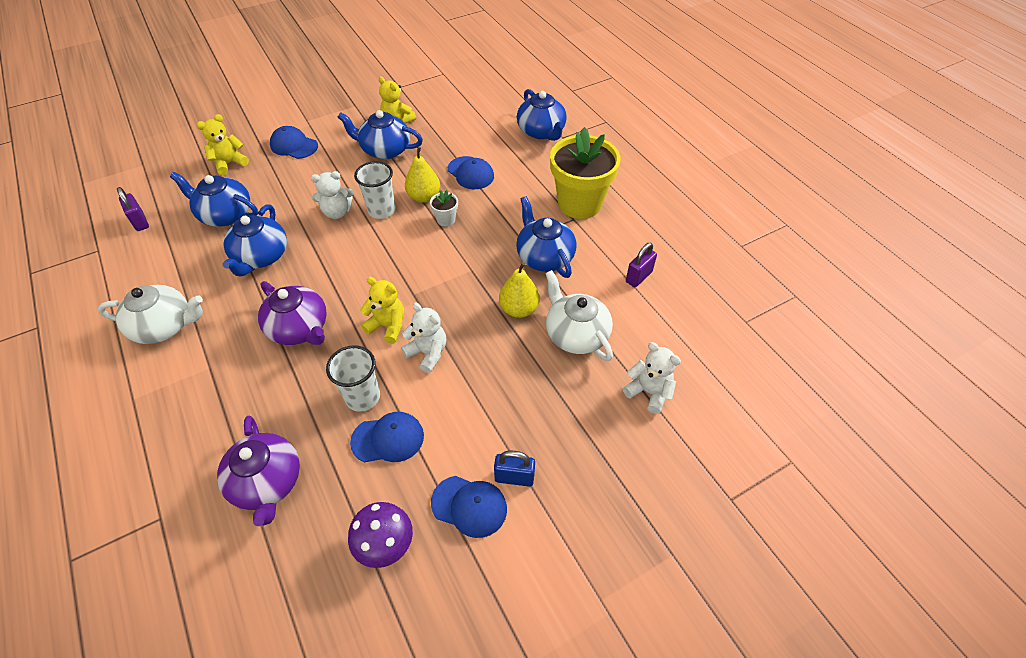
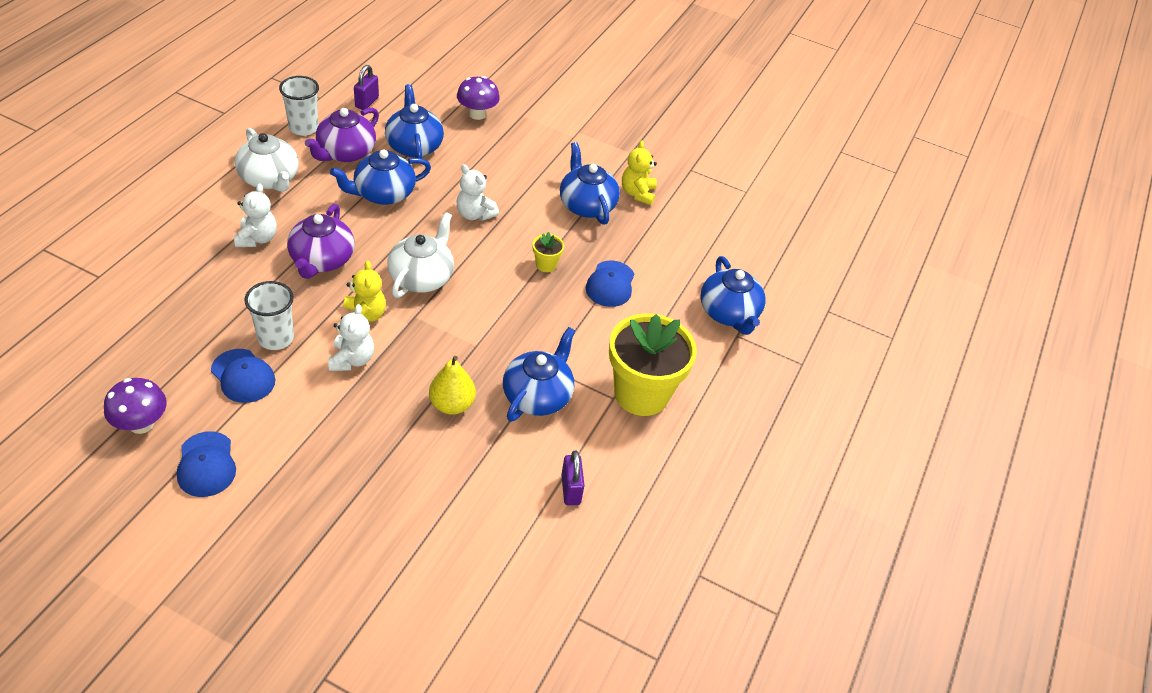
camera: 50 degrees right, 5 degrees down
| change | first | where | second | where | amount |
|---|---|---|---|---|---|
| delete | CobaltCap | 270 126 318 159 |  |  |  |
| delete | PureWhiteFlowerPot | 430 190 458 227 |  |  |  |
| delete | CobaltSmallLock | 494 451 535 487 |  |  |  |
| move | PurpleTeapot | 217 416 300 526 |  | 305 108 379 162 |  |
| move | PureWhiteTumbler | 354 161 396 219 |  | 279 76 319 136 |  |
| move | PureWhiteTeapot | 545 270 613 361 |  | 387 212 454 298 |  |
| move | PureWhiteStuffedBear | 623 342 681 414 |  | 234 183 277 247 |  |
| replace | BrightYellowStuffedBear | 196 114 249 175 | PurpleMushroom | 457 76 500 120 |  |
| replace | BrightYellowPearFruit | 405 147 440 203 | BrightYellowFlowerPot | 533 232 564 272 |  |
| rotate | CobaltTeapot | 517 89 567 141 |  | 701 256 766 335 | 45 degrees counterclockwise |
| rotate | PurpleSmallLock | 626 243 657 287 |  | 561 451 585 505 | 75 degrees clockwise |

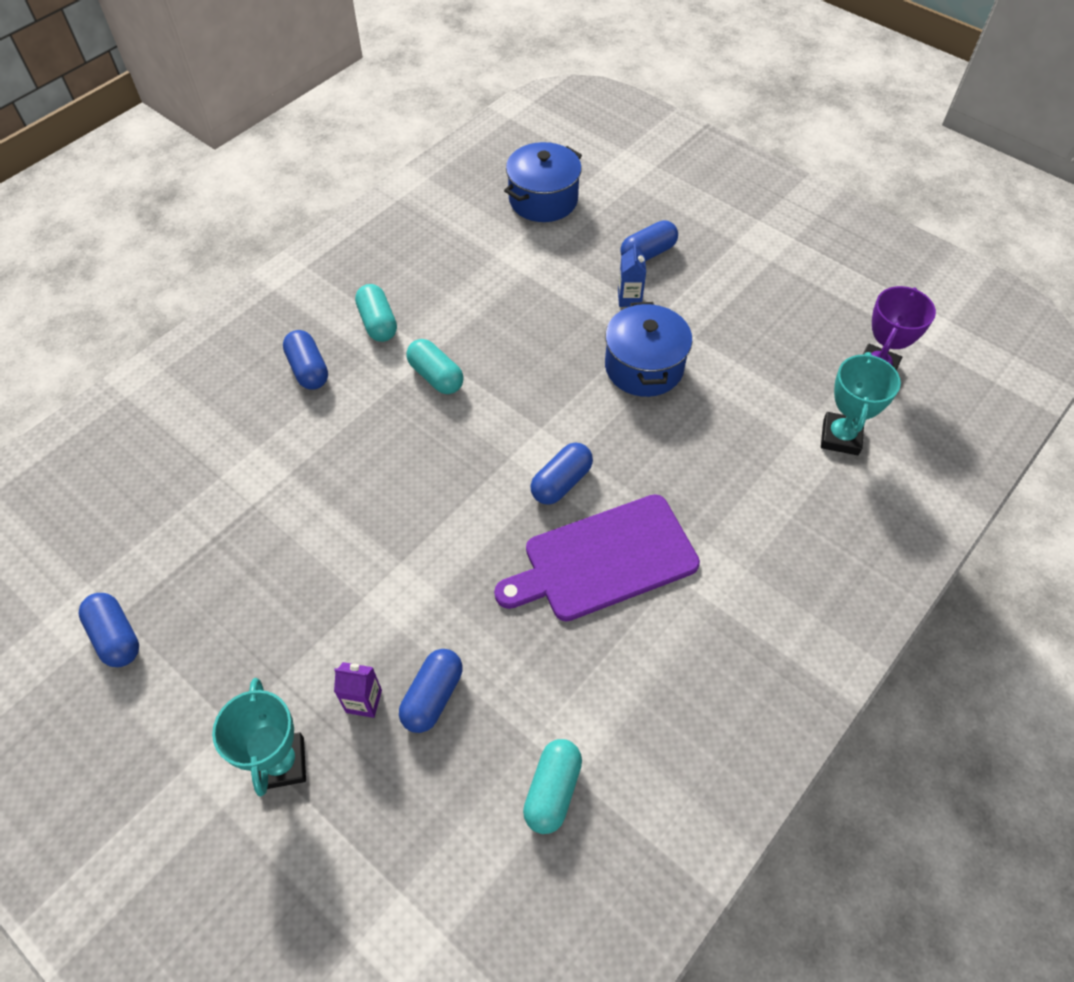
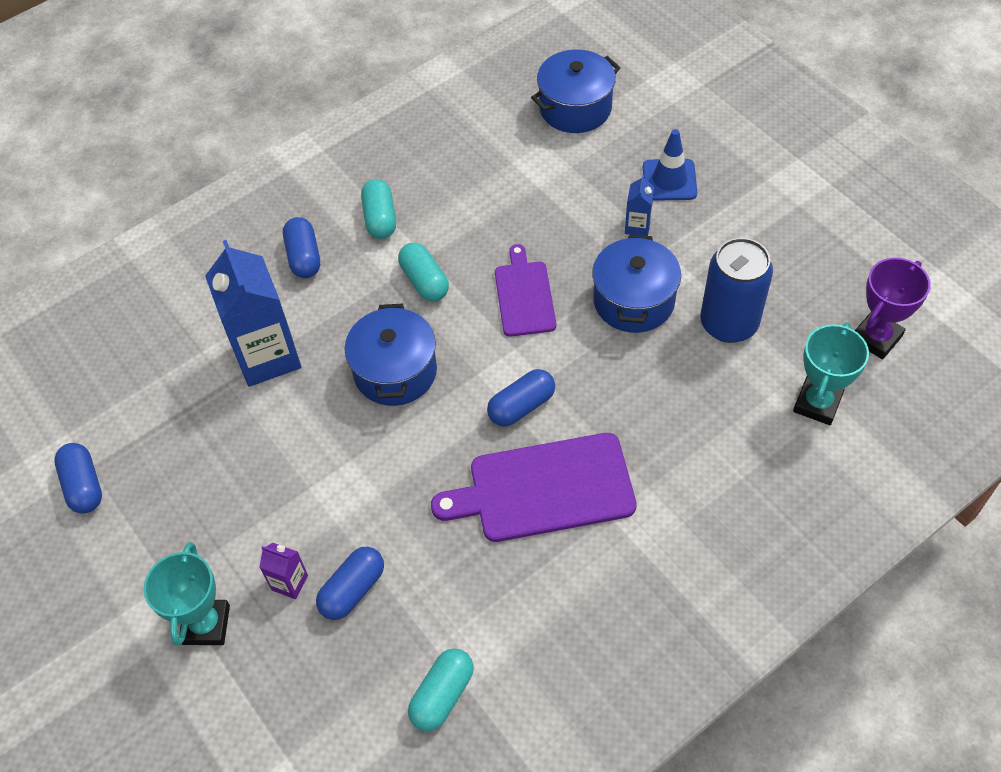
camera: 15 degrees right, 0 degrees up
| change | first | where | second | where | amount |
|---|---|---|---|---|---|
| insert |  |  | CobaltCarton | 205 240 301 387 |  |
| insert |  |  | CobaltPot | 345 304 437 406 |  |
| insert |  |  | PurpleCuttingBoard | 495 244 556 337 |  |
| insert |  |  | CobaltSodaCan | 700 238 773 343 |  |
| replace | CobaltPill | 620 220 678 261 | CobaltRoadCone | 643 129 697 201 |  |

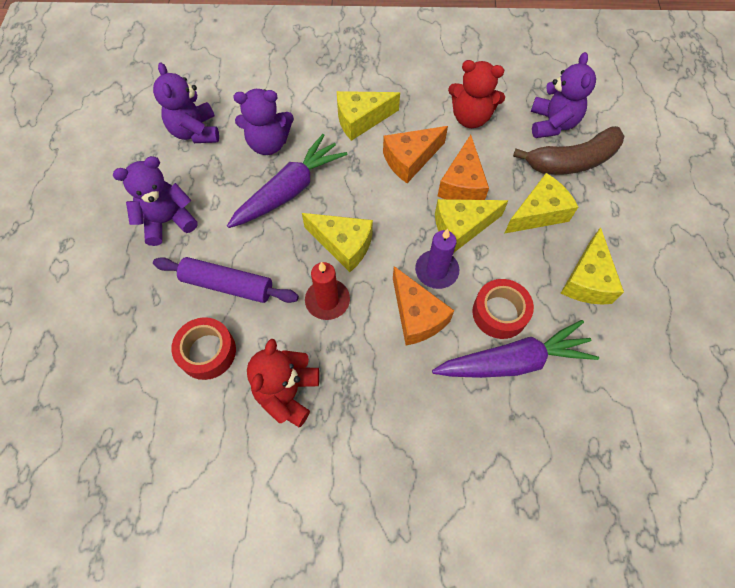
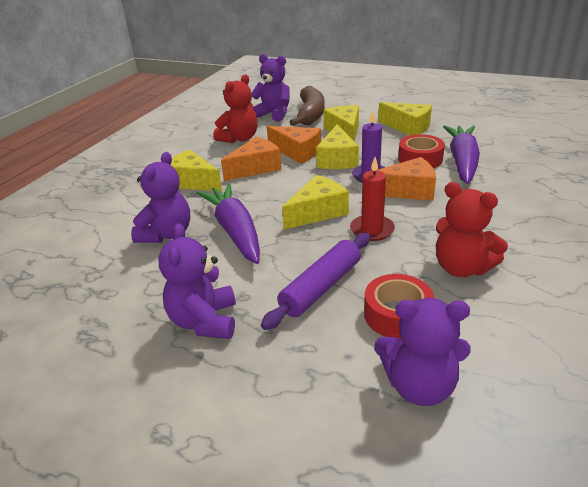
camera: 65 degrees left, 30 degrees down
| change | first | where | second | where | amount |
|---|---|---|---|---|---|
| move | PurpleStuffedBear | 153 63 219 143 |  | 374 298 471 406 |  |
| rotate | BrightYellowCheeseWedge | 337 91 400 141 |  | 170 150 222 192 | 120 degrees clockwise |
| rotate | OrangeColouredCheeseWedge | 383 126 448 183 |  | 221 137 281 181 | 120 degrees counterclockwise |

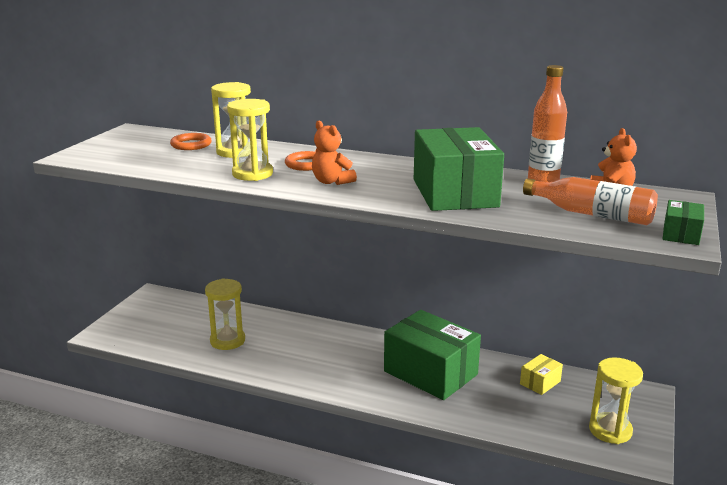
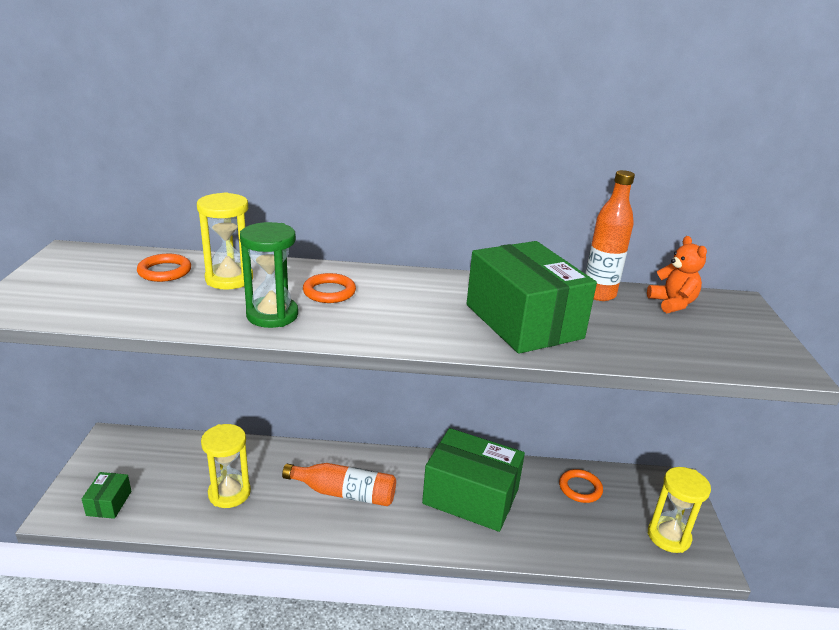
camera: 20 degrees left, 5 degrees up
| change | first | where | second | where | amount |
|---|---|---|---|---|---|
| delete | OrangeColouredStuffedBear | 312 121 357 185 |  |  |  |
| move | OrangeColouredDrinkBottle | 523 177 658 225 |  | 282 463 396 506 |  |
| move | LeafGreenPackage | 663 200 704 245 |  | 82 472 131 519 |  |
| replace | BrightYellowPackage | 520 354 563 395 | OrangeColouredHoop | 559 469 603 503 |  |
| recolor | BrightYellowSandglass | 227 99 273 181 | LeafGreenSandglass | 240 222 298 328 |  |

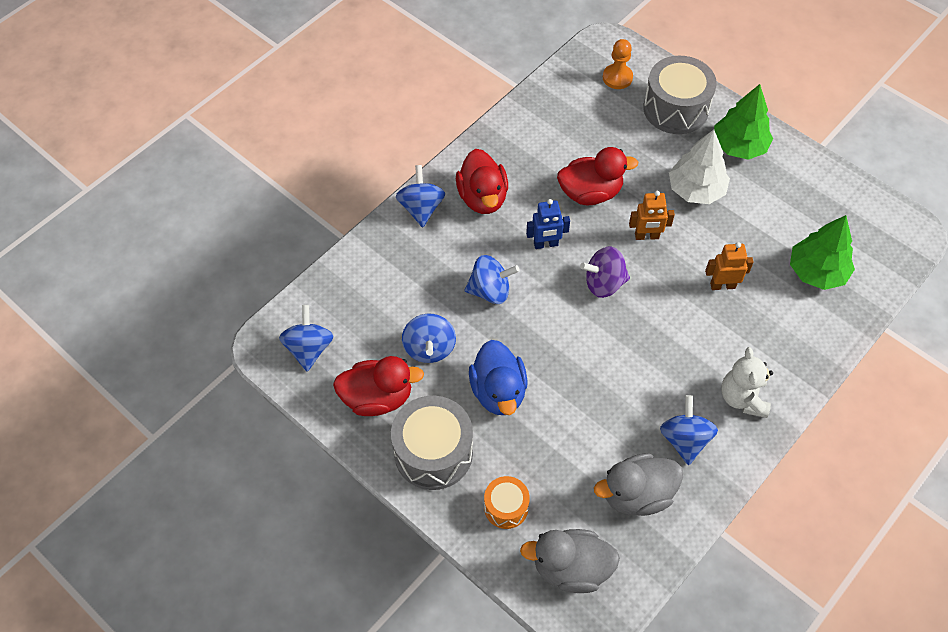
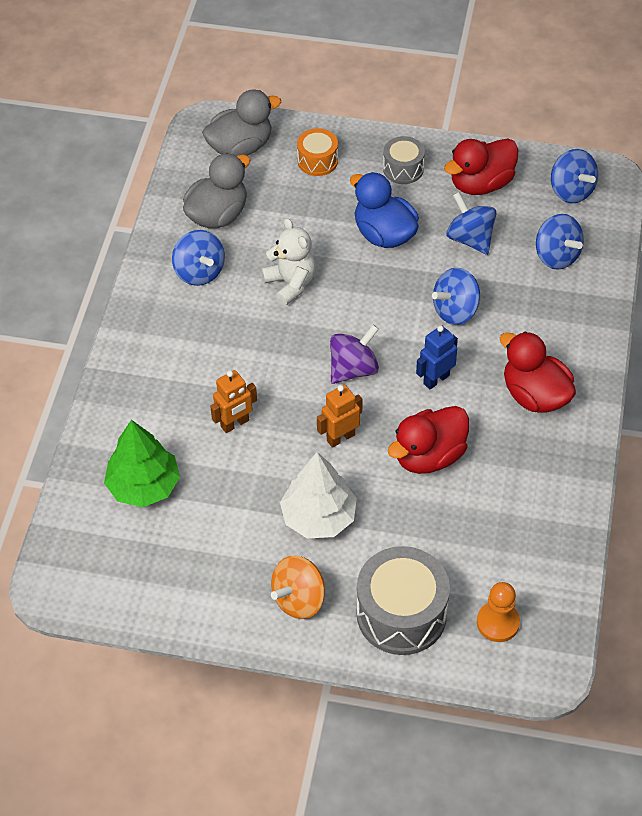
camera: 150 degrees right, 5 degrees down
| change | first | where | second | where | amount |
|---|---|---|---|---|---|
| move | CobaltSpinningTop | 396 165 446 228 |  | 536 214 584 270 |  |
| move | PureWhiteStuffedBear | 721 347 773 418 |  | 261 218 316 306 |  |
| replace | LeafGreenToyTree | 714 84 773 160 | OrangeColouredSpinningTop | 271 555 325 619 |  |
| resize | AshGreyToyDrum | 391 396 473 490 |  | 383 136 425 184 | x0.55 |

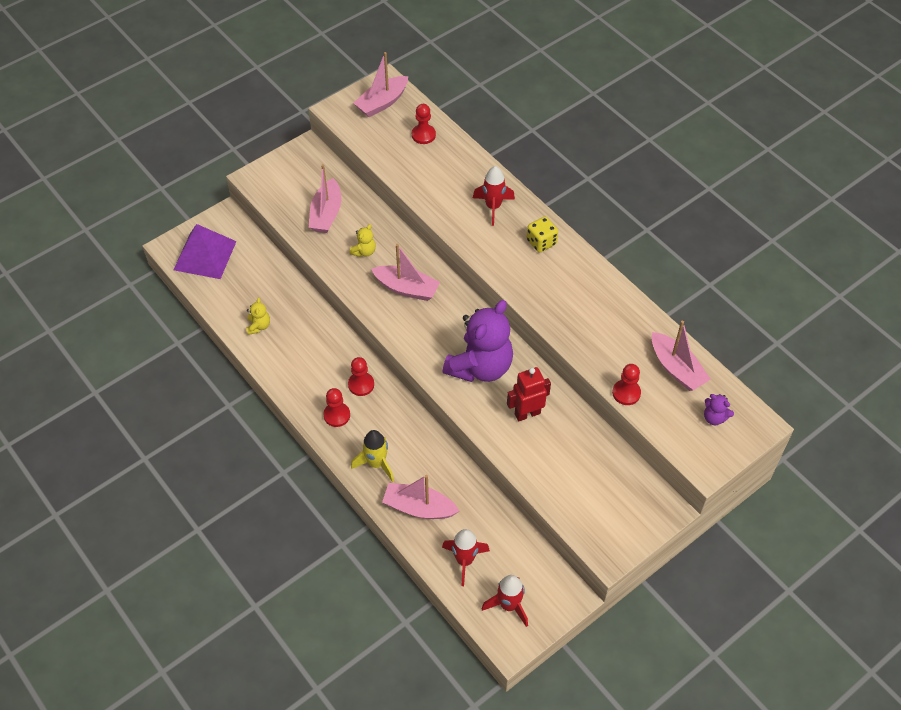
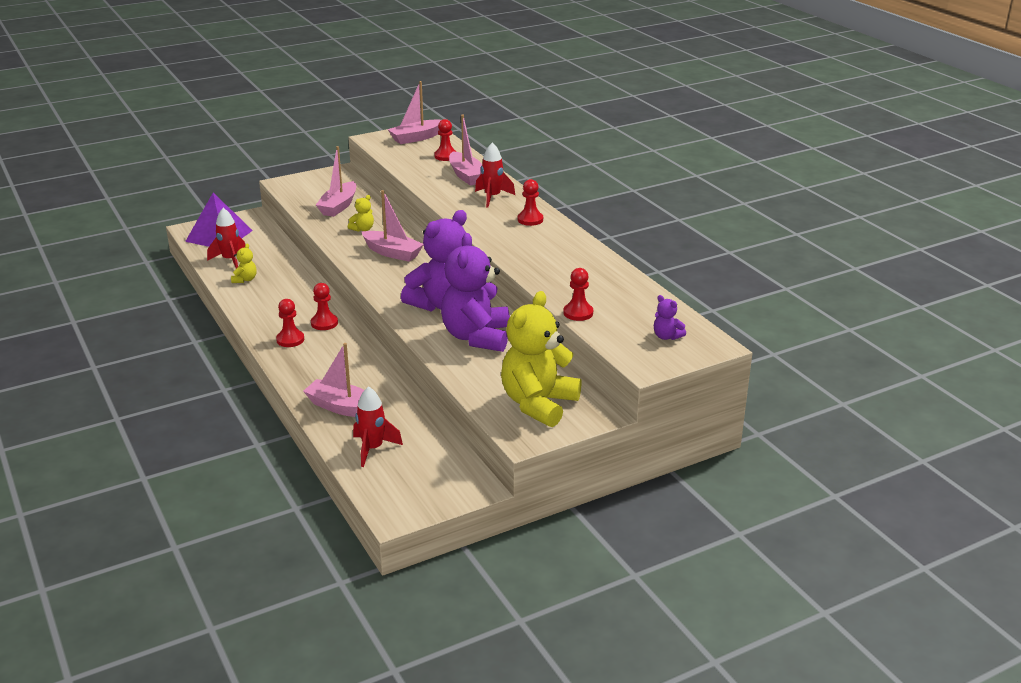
camera: 10 degrees right, 25 degrees down
| change | first | where | second | where | amount |
|---|---|---|---|---|---|
| delete | BrightYellowSpaceship | 351 430 394 482 |  |  |  |
| insert |  |  | BrightYellowStuffedBear | 501 291 582 427 |  |
| move | RedSpaceship | 481 575 528 627 |  | 207 208 245 269 |  |
| move | PinkBoat | 652 321 711 391 |  | 449 115 482 186 |  |
| replace | RedToyRobot | 507 367 551 422 | PurpleStuffedBear | 441 233 510 352 |  |
| replace | BrightYellowGameDie | 527 217 558 252 | RedChessPawn | 518 179 543 226 |  |

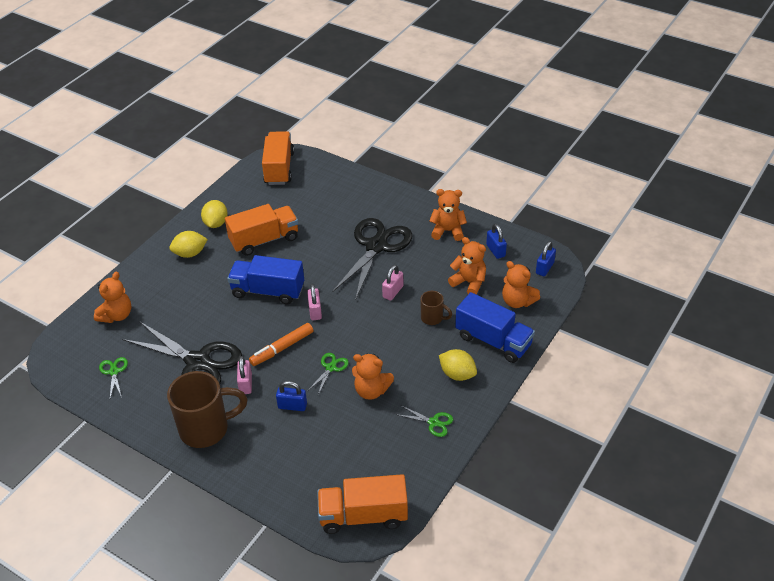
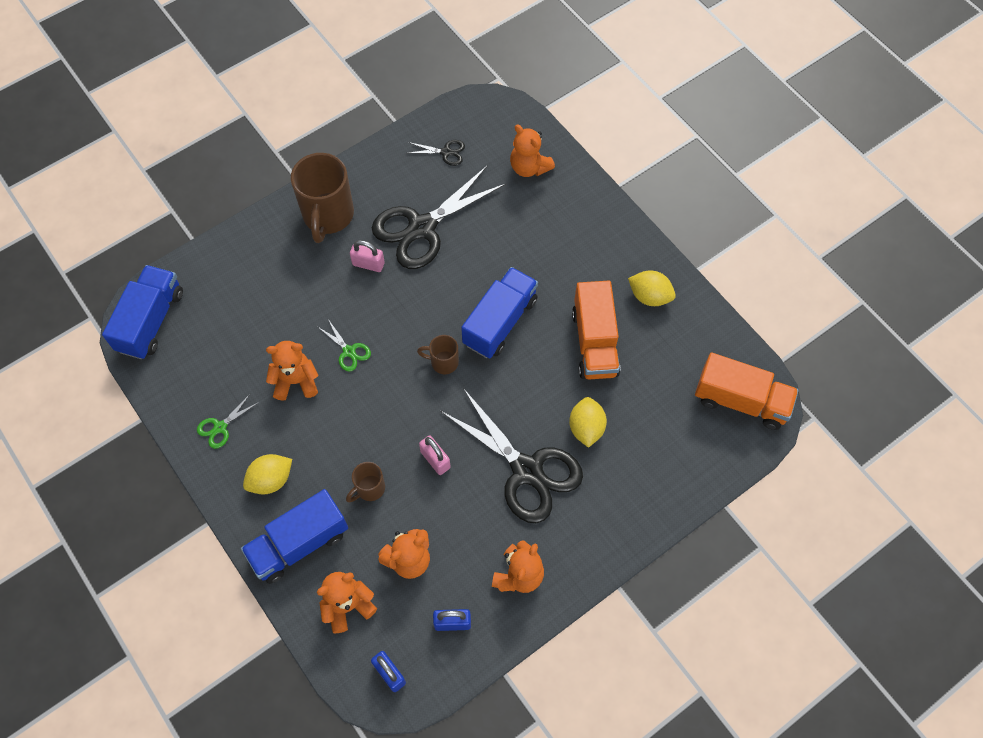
camera: 110 degrees right, 20 degrees up
| change | first | where | second | where | amount |
|---|---|---|---|---|---|
| delete | OrangeColouredMarkerPen | 249 323 313 366 |  |  |  |
| delete | CobaltSmallLock | 276 381 307 411 |  |  |  |
| move | BrightYellowLemon | 169 231 208 258 |  | 569 397 607 448 |  |
| replace | PinkSmallLock | 307 284 322 320 | DarkBrownTeaMug | 417 335 459 374 |  |
| recolor | LeafGreenShears | 99 357 128 398 | EbonyShears | 408 140 465 166 |  |
| recolor | OrangeColouredToyTruck | 317 474 408 534 | CobaltToyTruck | 102 265 183 359 |  |
| rotate | OrangeColouredStuffedBear | 352 354 394 400 |  | 266 341 318 401 | 45 degrees clockwise |

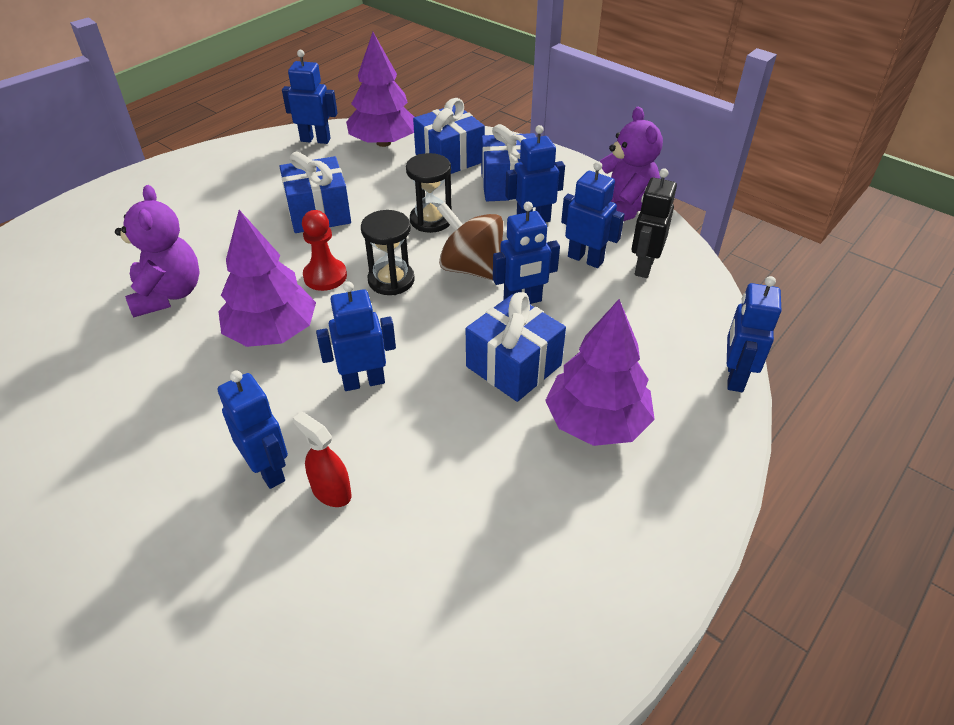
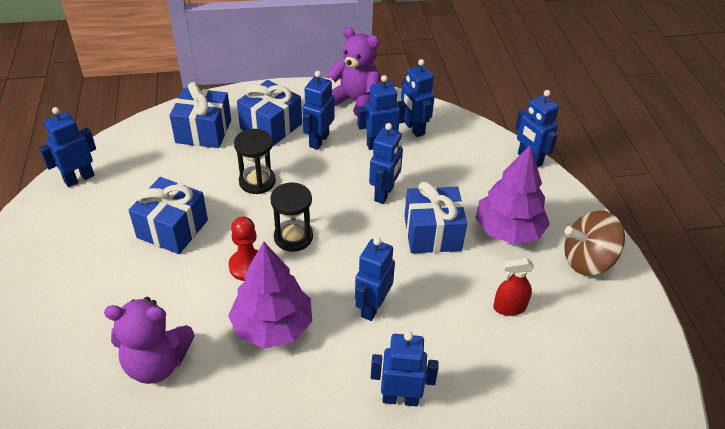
camera: 50 degrees left, 0 degrees up
| change | first | where | second | where | amount |
|---|---|---|---|---|---|
| delete | PurpleToyTree | 346 32 414 147 |  |  |  |
| move | RedSprayBottle | 293 412 352 507 |  | 493 258 534 316 |  |
| move | DarkBrownSpinningTop | 437 202 503 280 |  | 564 210 625 276 |  |
| recolor | EbonyToyRobot | 631 169 677 278 | CobaltToyRobot | 401 59 435 137 |  |
| rotate | PurpleStuffedBear | 115 185 200 318 |  | 104 297 195 384 | 150 degrees clockwise |

